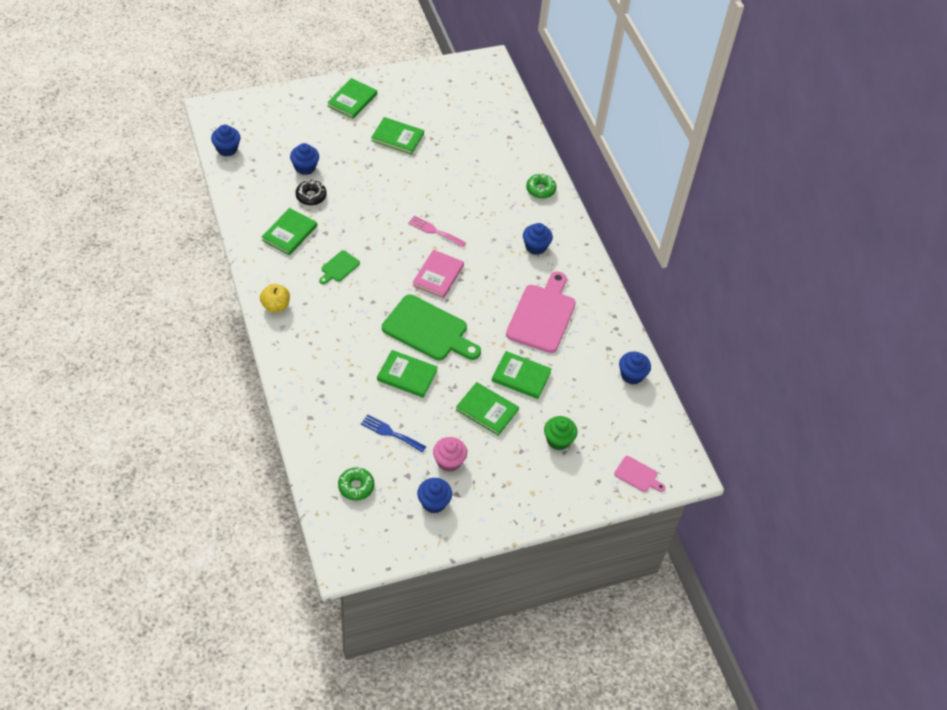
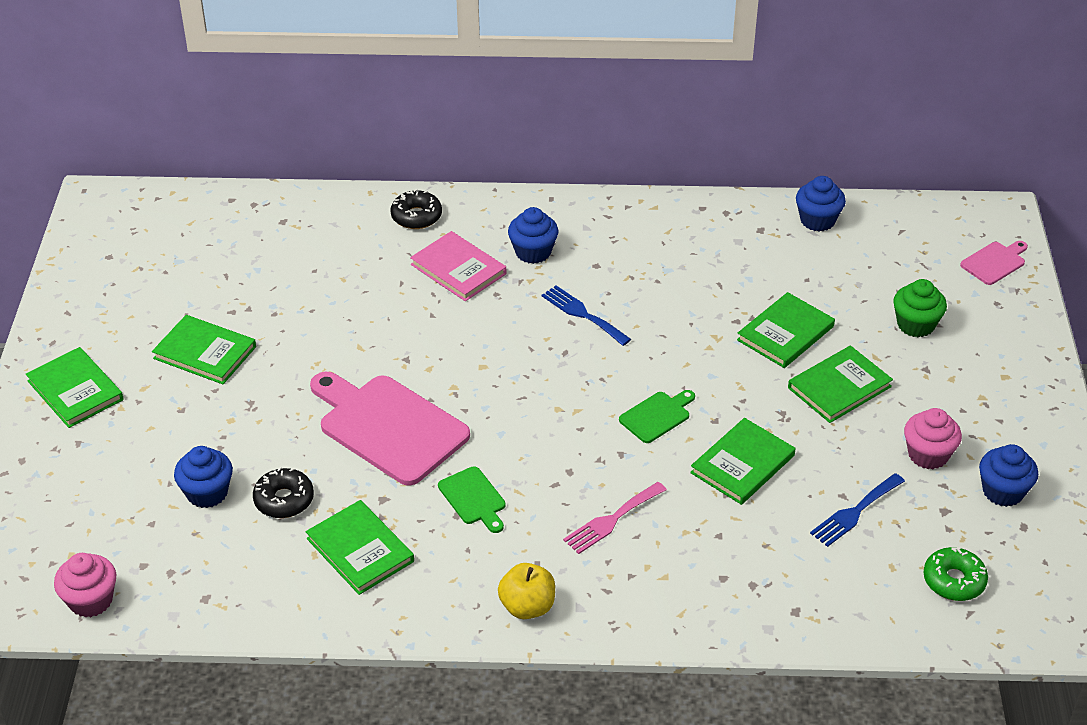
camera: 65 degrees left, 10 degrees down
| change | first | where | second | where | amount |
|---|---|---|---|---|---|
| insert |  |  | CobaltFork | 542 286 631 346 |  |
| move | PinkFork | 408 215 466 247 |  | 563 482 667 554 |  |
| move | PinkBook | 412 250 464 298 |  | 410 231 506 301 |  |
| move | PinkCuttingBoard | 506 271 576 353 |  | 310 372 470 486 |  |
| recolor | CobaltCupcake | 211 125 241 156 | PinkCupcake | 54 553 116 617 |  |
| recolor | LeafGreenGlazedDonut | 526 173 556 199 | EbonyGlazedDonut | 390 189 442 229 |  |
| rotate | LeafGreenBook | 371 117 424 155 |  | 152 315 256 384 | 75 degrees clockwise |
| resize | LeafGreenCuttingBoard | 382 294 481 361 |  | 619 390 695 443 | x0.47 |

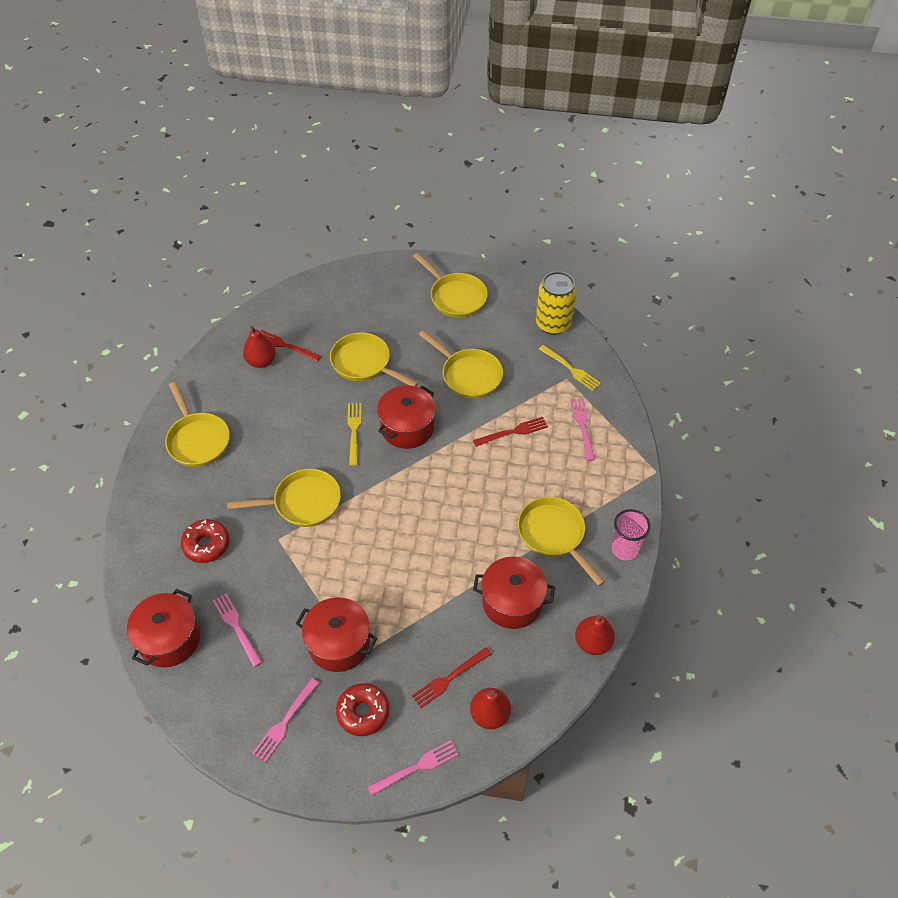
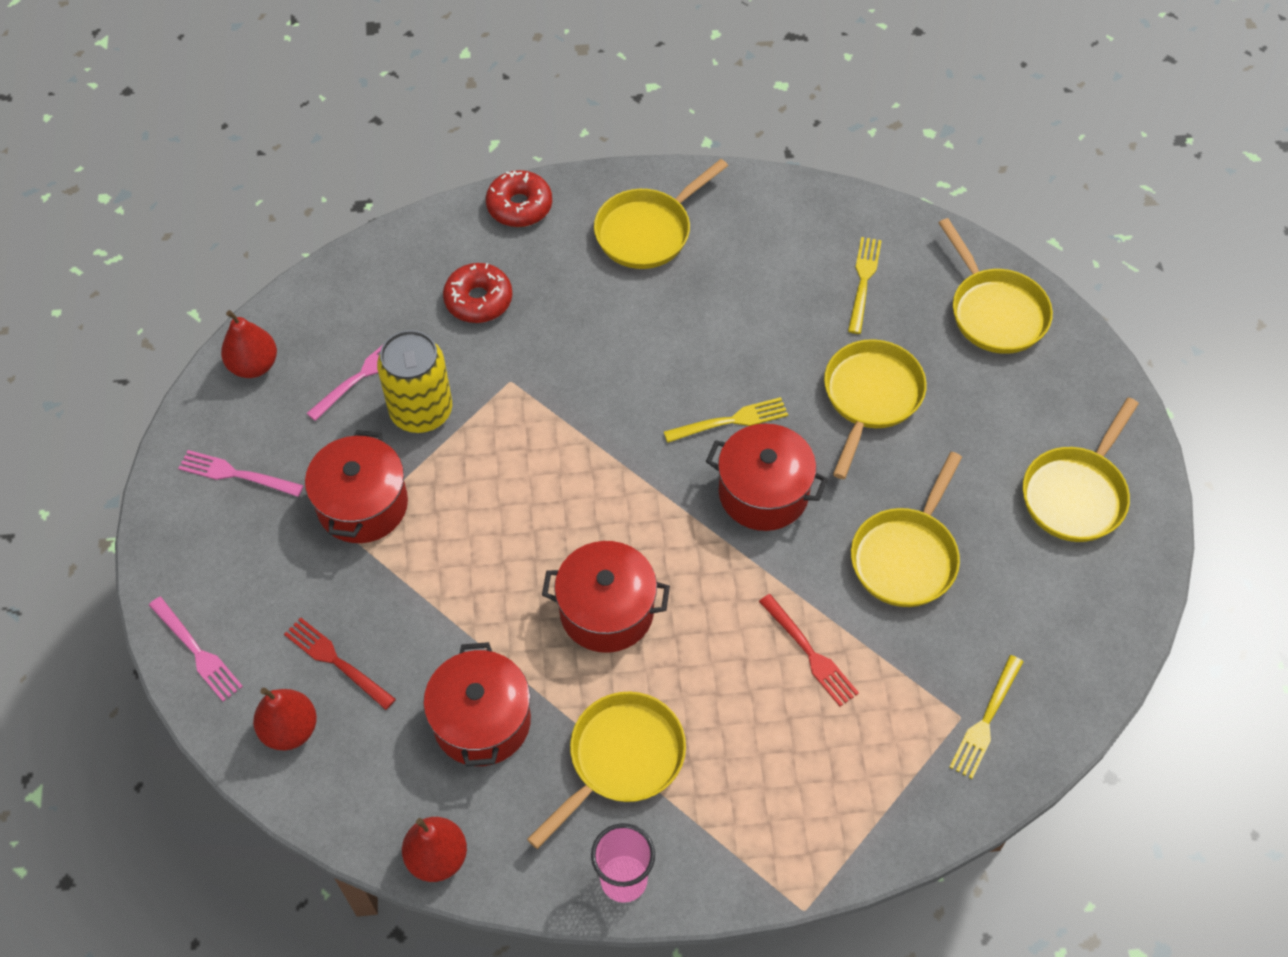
camera: 75 degrees right, 5 degrees up
| change | first | where | second | where | amount |
|---|---|---|---|---|---|
| delete | PinkFork | 570 398 595 461 |  |  |  |
| move | RedPot | 127 589 200 667 |  | 542 541 670 653 |  |
| move | BrightYellowSkillet | 227 469 341 527 |  | 939 218 1053 354 |  |
| move | RedPearFruit | 243 326 276 368 |  | 221 310 277 378 |  |
| move | RedGlazedDonut | 336 683 389 736 |  | 486 170 552 227 |  |
| move | BrightYellowSodaCan | 536 271 577 335 |  | 377 330 452 433 |  |
| recolor | RedFork | 261 330 321 361 | BrightYellowFork | 848 237 882 334 |  |

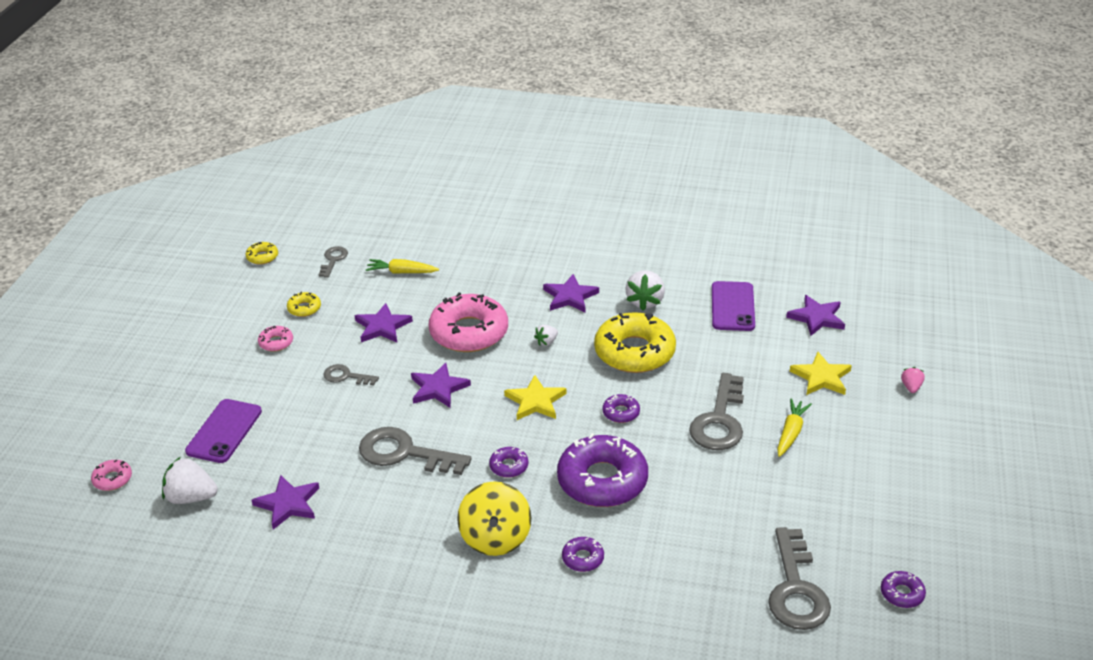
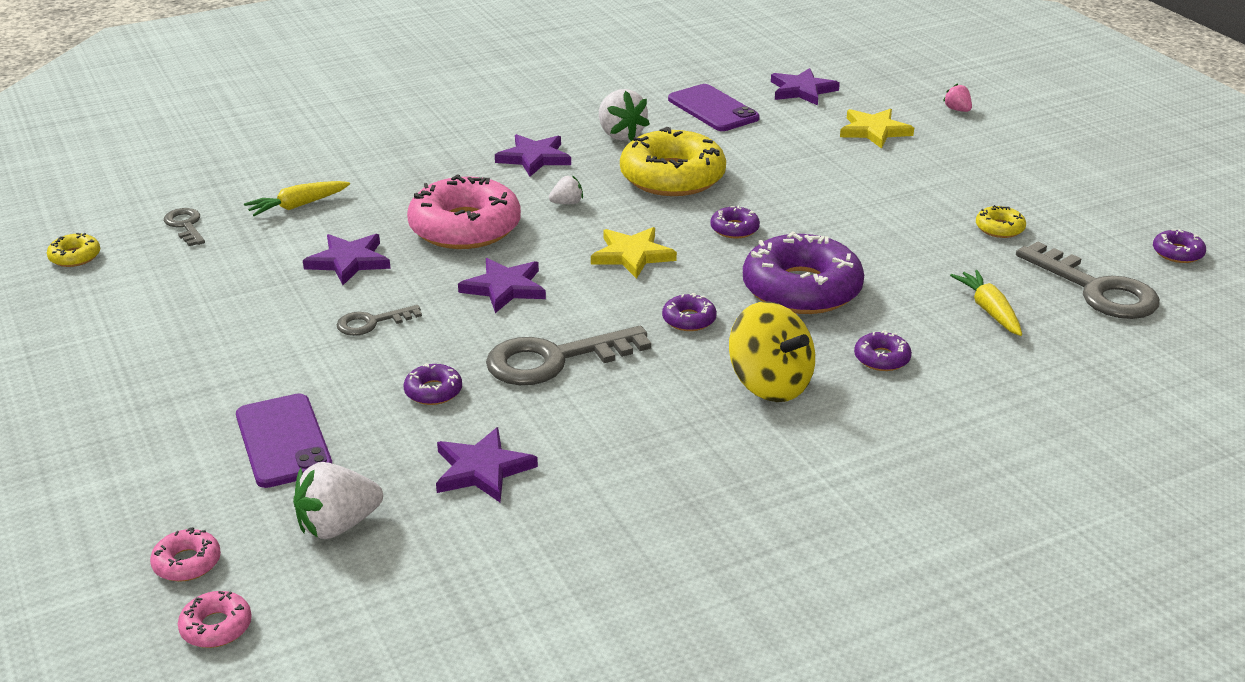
camera: 40 degrees left, 5 degrees down
| change | first | where | second | where | amount |
|---|---|---|---|---|---|
| delete | AshGreyDoorKey | 689 373 744 450 |  |  |  |
| insert |  |  | PurpleGlazedDonut | 404 363 462 405 |  |
| move | PinkGlazedDonut | 258 326 293 352 |  | 178 591 252 648 |  |
| move | BrightYellowGlazedDonut | 287 292 321 317 |  | 976 205 1026 238 |  |
| move | BrightYellowToyCarrot | 777 398 812 457 |  | 950 270 1022 336 |  |
| rotate | PureWhiteToyStrawberry | 534 325 558 346 |  | 549 176 583 204 | 120 degrees counterclockwise |

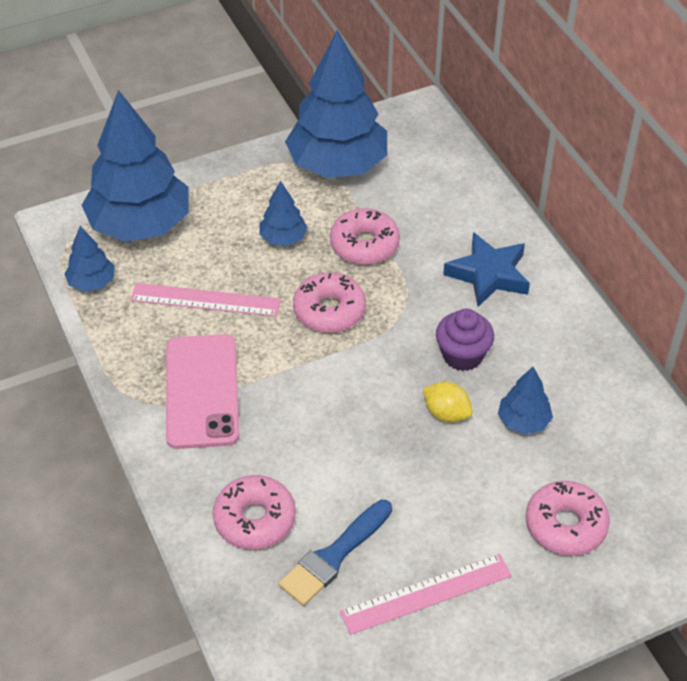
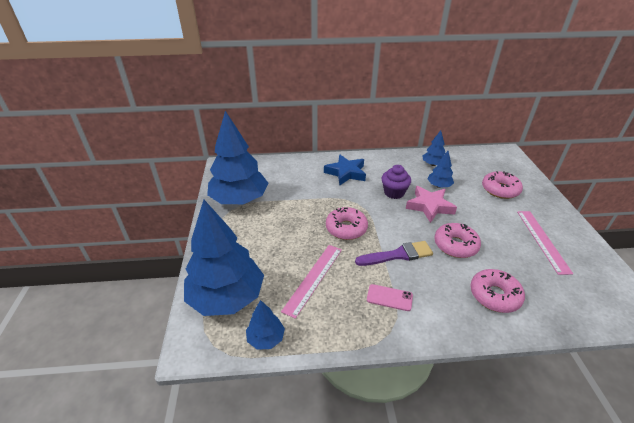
camera: 70 degrees left, 10 degrees down
| change | first | where | second | where | amount |
|---|---|---|---|---|---|
| delete | CobaltPaintbrush | 278 500 392 606 |  |  |  |
| insert |  |  | PurplePaintbrush | 355 241 433 266 |  |
| move | CobaltToyTree | 259 181 308 246 |  | 422 130 445 166 |  |
| move | PinkGlazedDonut | 330 208 400 265 |  | 435 223 481 258 |  |
| replace | BrightYellowLemon | 423 382 473 423 | PinkStarShape | 406 186 457 223 |  |
| resize | PinkSmartphone | 166 334 239 449 |  | 367 284 413 311 | x0.49 |

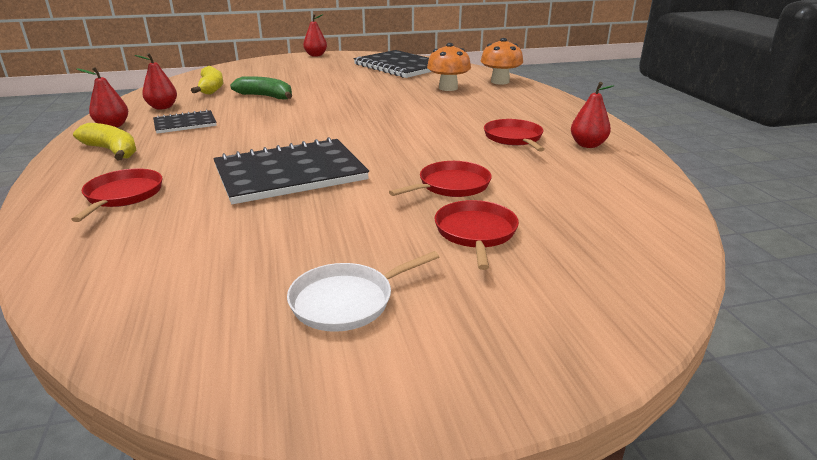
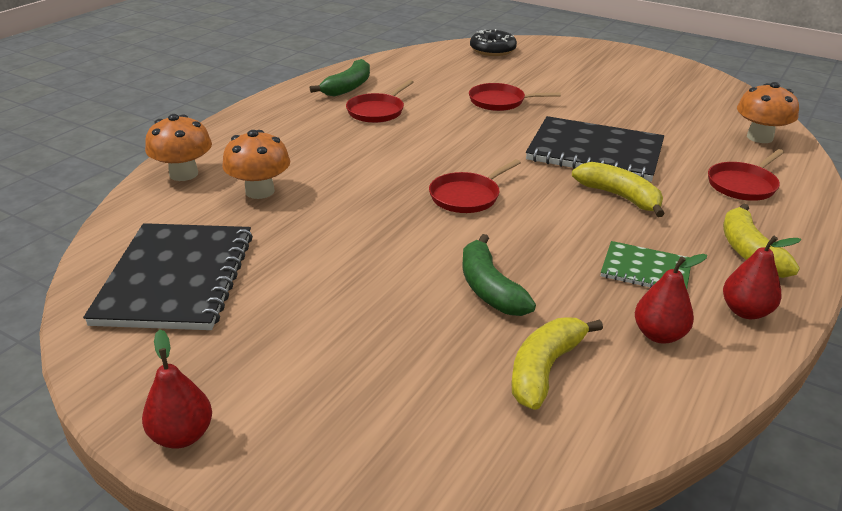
camera: 135 degrees left, 5 degrees up
| change | first | where | second | where | amount |
|---|---|---|---|---|---|
| delete | PureWhiteSkillet | 287 251 439 332 |  |  |  |
| insert |  |  | EbonyGlazedDonut | 470 29 517 56 |  |
| insert |  |  | BrightYellowBanana | 572 162 665 217 |  |
| insert |  |  | OrangeColouredMushroom | 737 82 799 143 |  |
| move | RedSkillet | 434 200 519 270 |  | 429 159 521 213 |  |
| replace | RedPearFruit | 571 82 614 148 | LeafGreenBanana | 310 59 370 97 |  |
| recolor | EbonyExerciseBook | 153 110 217 134 | LeafGreenExerciseBook | 601 241 691 289 |  |

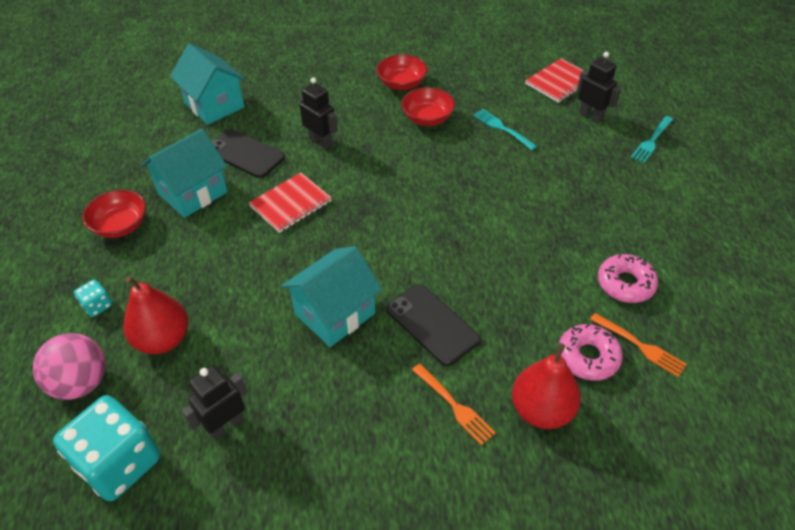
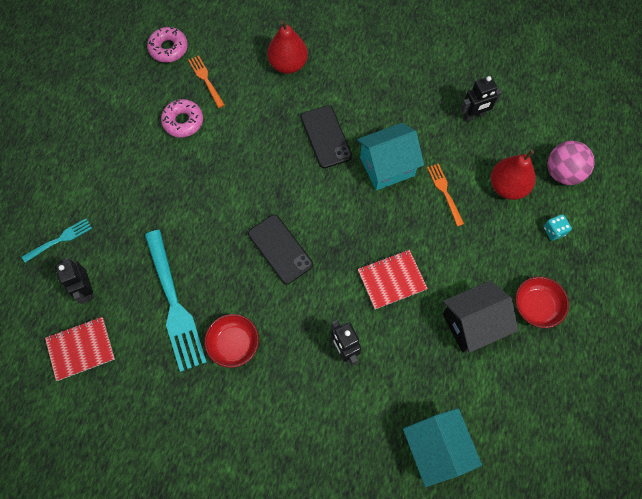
camera: 160 degrees left, 20 degrees up
| change | first | where | second | where | amount |
|---|---|---|---|---|---|
| delete | TurquoiseGameDie | 53 395 160 501 |  |  |  |
| delete | RedBowl | 376 54 427 90 |  |  |  |
| move | EbonySmartphone | 212 129 285 178 |  | 248 215 313 284 |  |
| move | OrangeColouredFork | 412 364 496 445 |  | 427 163 464 226 |  |
| move | PinkGlazedDonut | 558 324 623 381 |  | 147 27 188 63 |  |
| recolor | TurquoiseCottage | 141 129 228 218 | EbonyCottage | 443 280 518 353 |  |
| resize | TurquoiseFork | 473 109 537 150 |  | 145 230 207 372 | x2.00 |

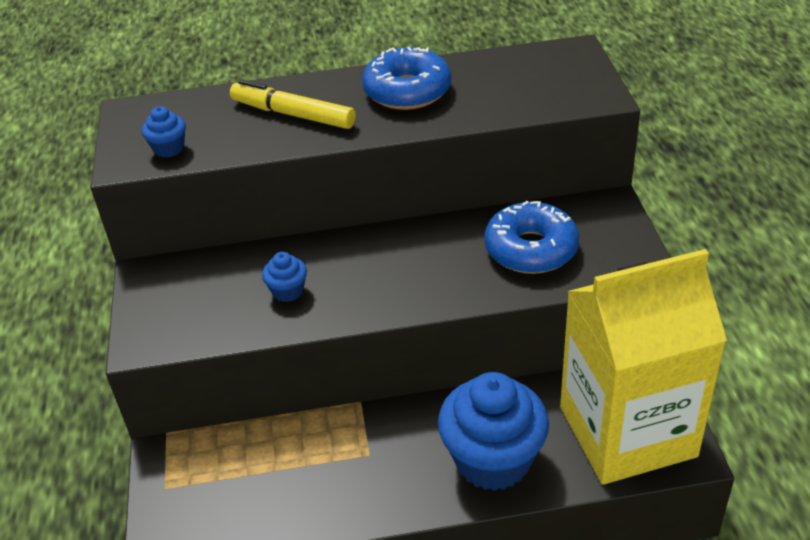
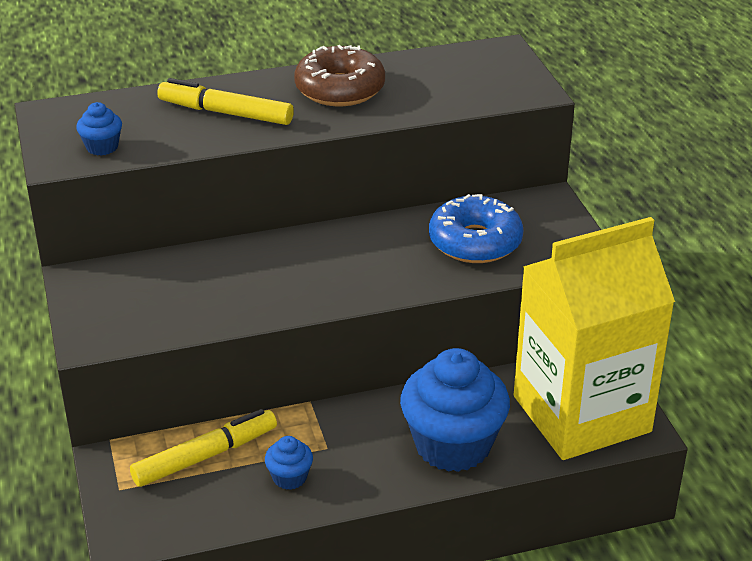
camera: 10 degrees left, 5 degrees down
| change | first | where | second | where | amount |
|---|---|---|---|---|---|
| insert |  |  | BrightYellowMarkerPen | 130 409 277 487 |  |
| move | CobaltCupcake | 262 252 307 302 |  | 265 436 313 490 |  |
| recolor | CobaltGlazedDonut | 362 47 451 110 | DarkBrownGlazedDonut | 294 45 385 106 |  |

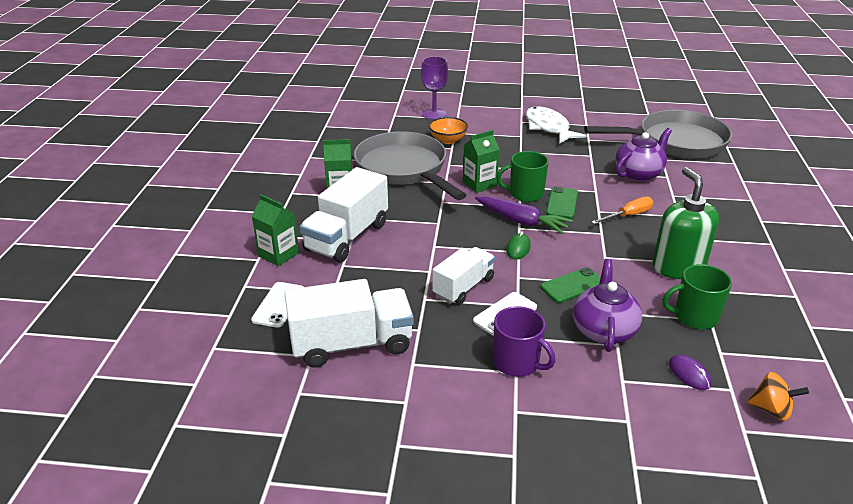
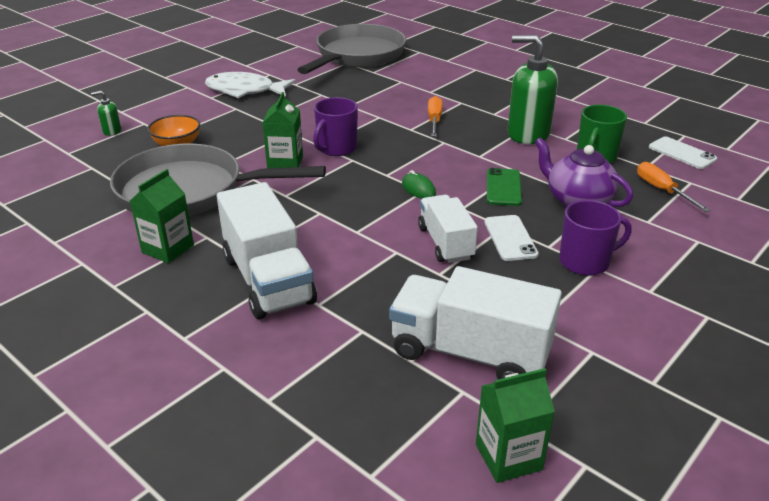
camera: 55 degrees left, 0 degrees up
| change | first | where | second | where | amount |
|---|---|---|---|---|---|
| delete | PurpleToyCarrot | 475 196 573 234 |  |  |  |
| delete | LeafGreenSmartphone | 546 186 578 219 |  |  |  |
| delete | PurpleTeapot | 615 128 672 181 |  |  |  |
| delete | OrangeColouredSpinningTop | 747 372 809 421 |  |  |  |
| move | PureWhiteSmartphone | 251 282 303 328 |  | 649 136 717 169 |  |
| move | LeafGreenCarton | 252 194 299 266 |  | 476 368 555 483 |  |
| replace | PurpleGoblet | 421 56 448 120 | LeafGreenPumpBottle | 91 91 121 136 |  |
| replace | PurplePcMouse | 669 355 711 390 | OrangeColouredHandScrewdriver | 637 162 710 212 |  |
| recolor | LeafGreenTeaMug | 497 151 549 202 | PurpleTeaMug | 313 97 358 156 |  |
| rotate | PureWhiteToyTruck | 284 279 414 368 |  | 389 266 562 379 | 90 degrees counterclockwise |

